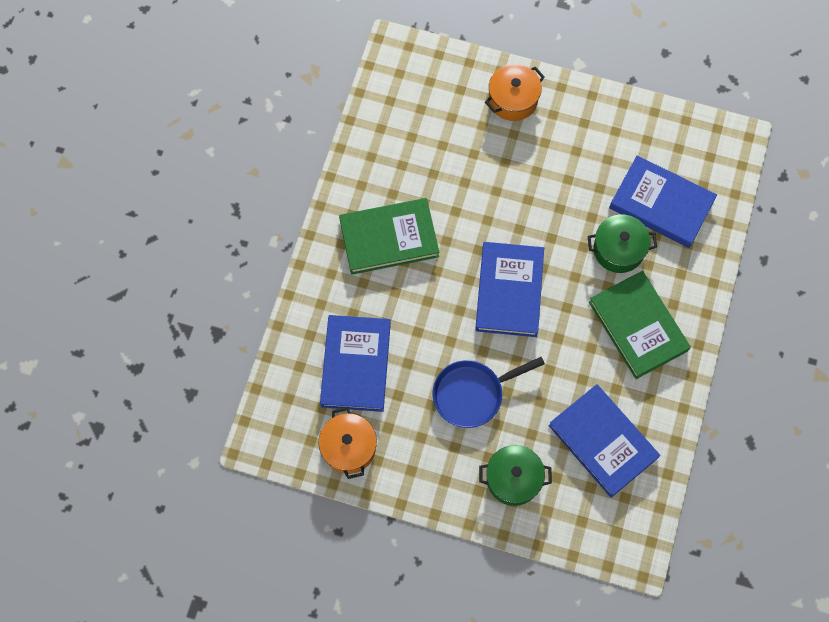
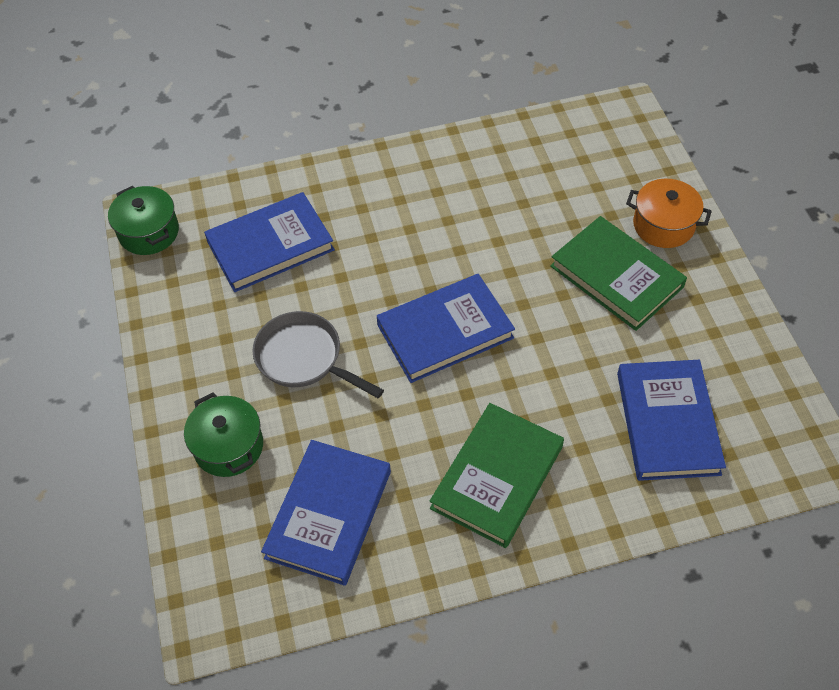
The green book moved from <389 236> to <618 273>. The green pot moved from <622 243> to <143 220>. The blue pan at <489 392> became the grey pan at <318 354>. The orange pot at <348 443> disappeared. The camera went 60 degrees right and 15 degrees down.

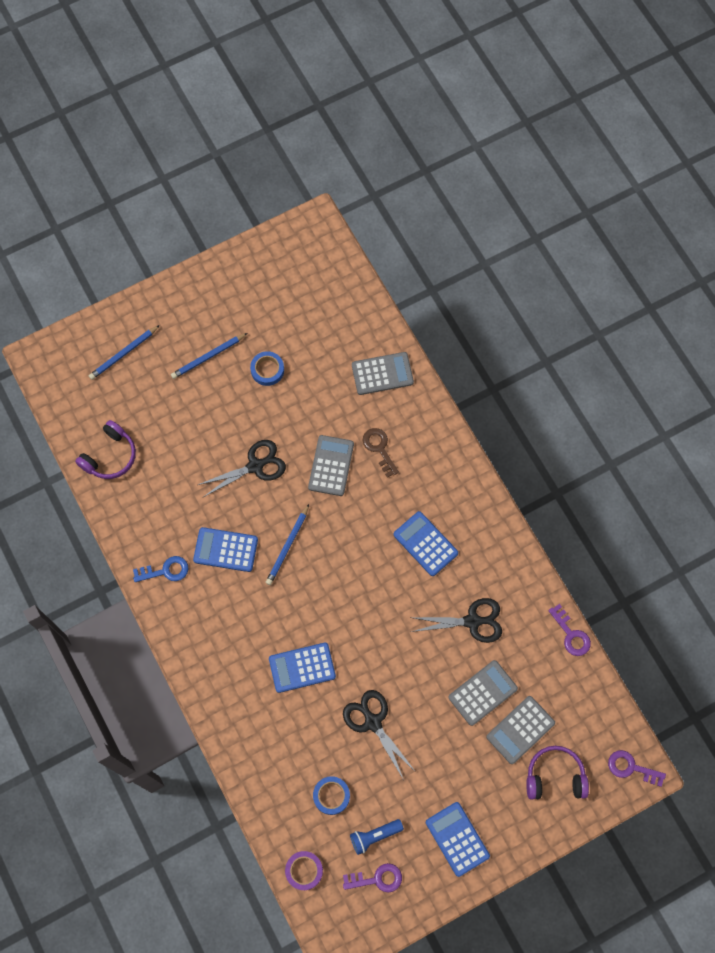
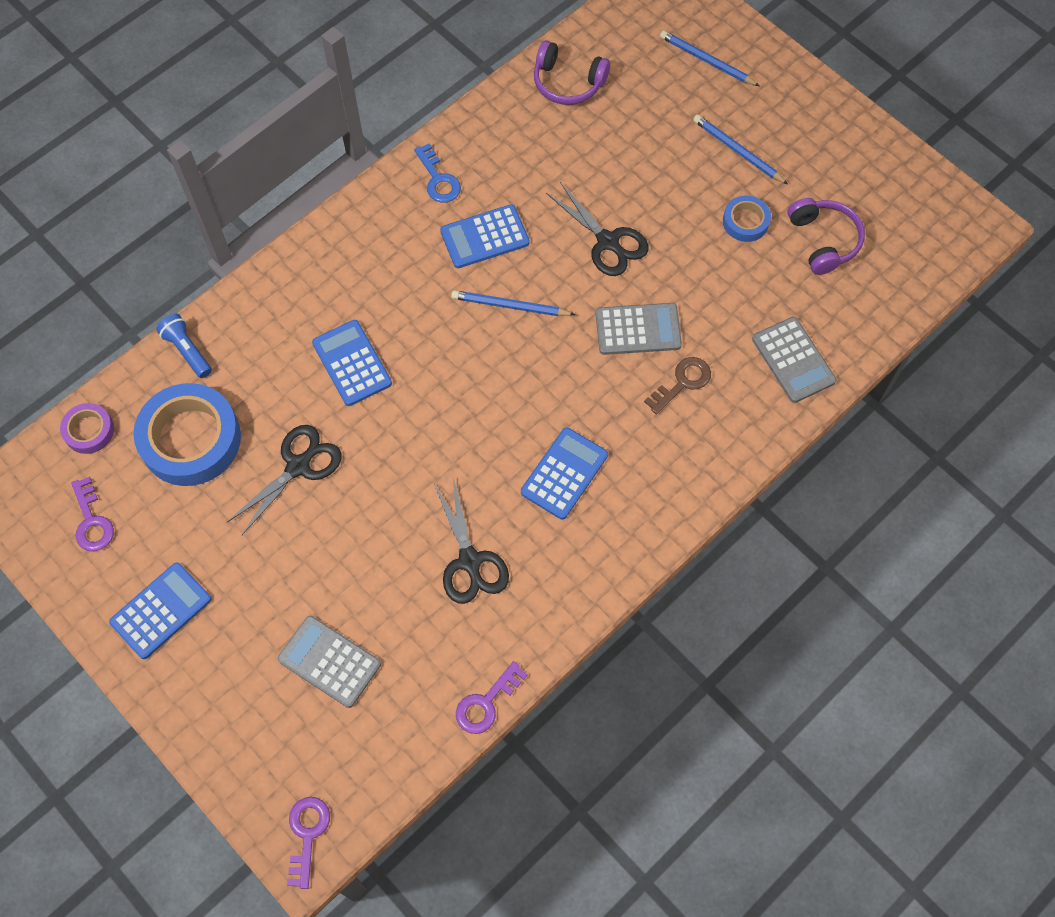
The blue calculator at <225 549> turned 105 degrees counterclockwise. The grey calculator at <483 693> disappeared. The purple headphones moved from <557 773> to <826 236>. The blue tape at <331 795> changed to 2.01 times the size. The blue flashlight moved from <377 837> to <184 346>. The camera went 75 degrees right and 5 degrees down.

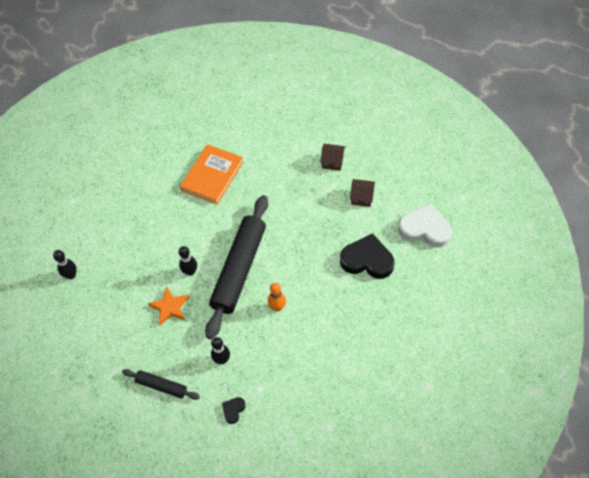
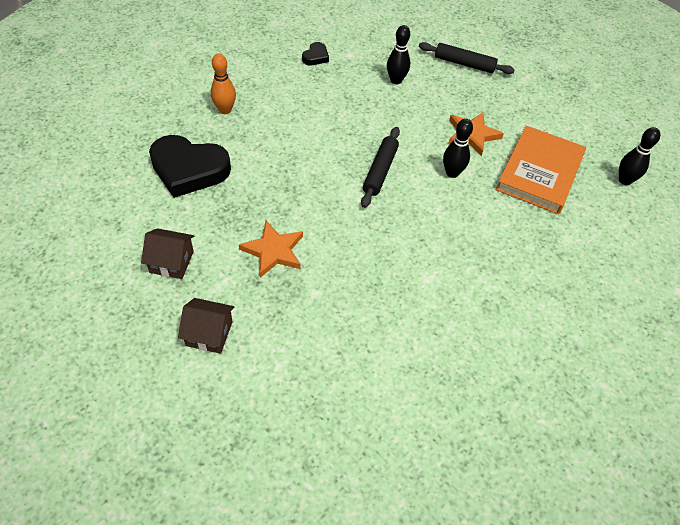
The orange book moved from <211 174> to <541 170>. The black rolling pin at <236 267> changed to 0.47 times the size. The white heart at <425 226> disappeared. The orange bowling pin moved from <277 297> to <223 83>. The black heart moved from <234 410> to <315 53>. The orange star at <271 249> appeared. The camera went 175 degrees right and 5 degrees down.

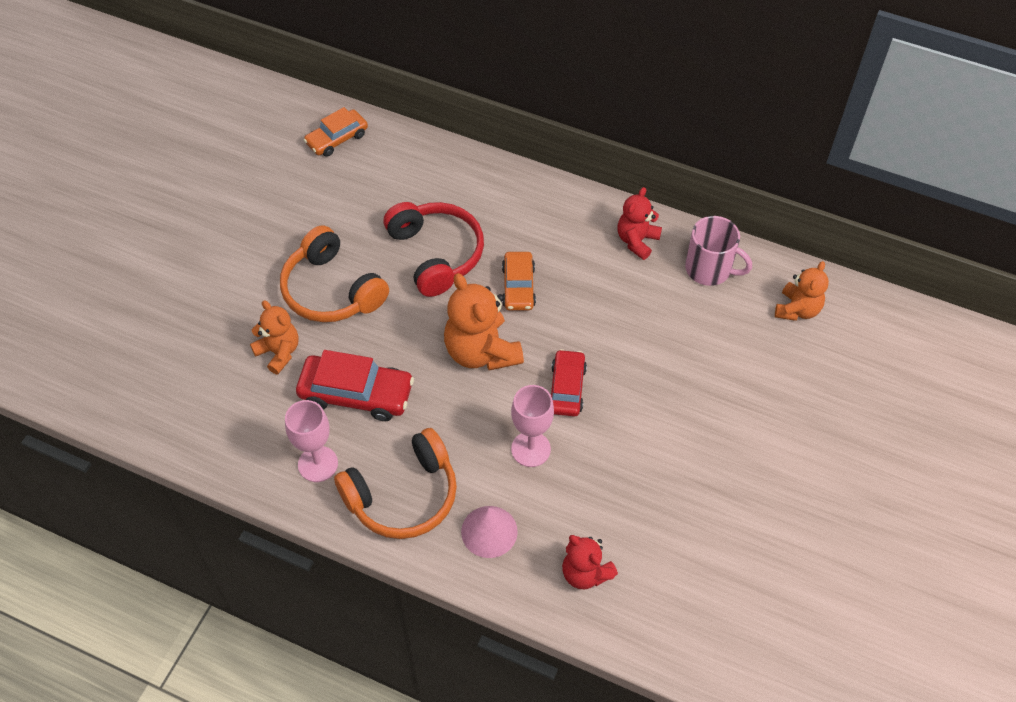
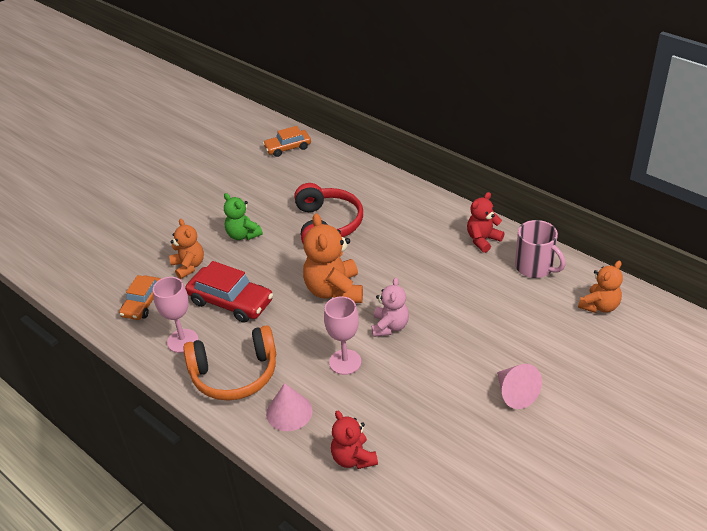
The orange headphones at <334 273> was replaced by the green teddy bear at <243 216>. The orange car moved from <519 281> to <140 297>. The red car at <569 383> was replaced by the pink teddy bear at <390 307>. The pink cone at <519 386> appeared. The camera went 20 degrees right and 15 degrees down.

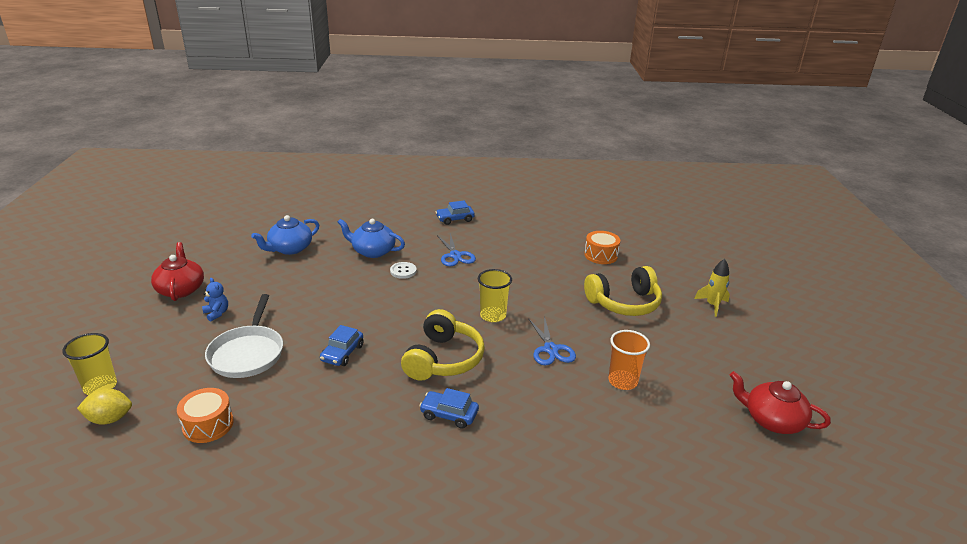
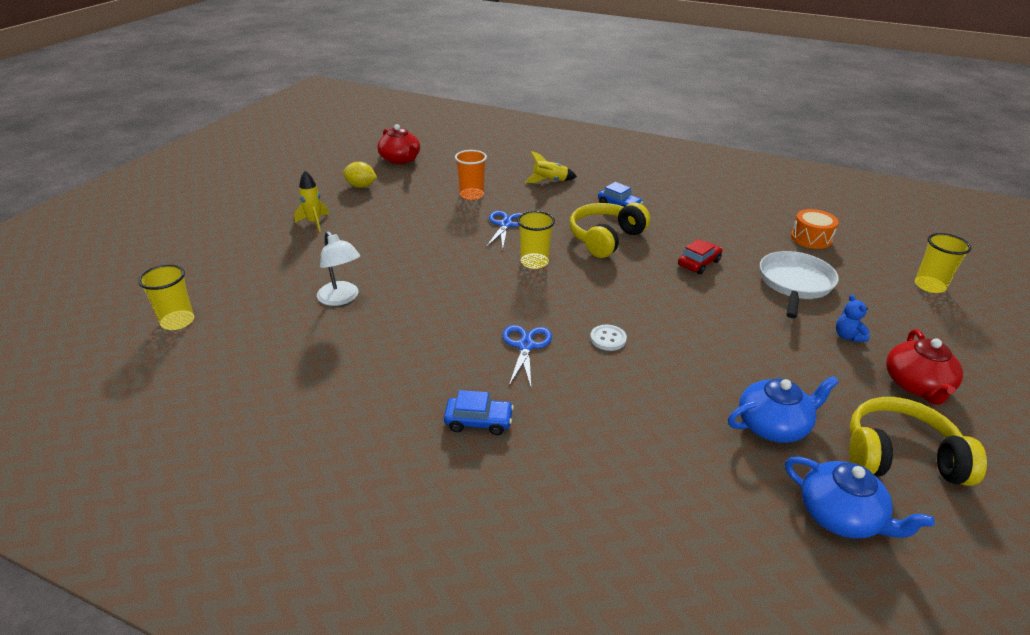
The blue teapot moved from <371 238> to <860 497>. The orange drum at <602 247> was replaced by the white lamp at <338 268>. The yellow headphones moved from <623 291> to <918 441>. The blue car at <341 345> became the red car at <700 256>. The yellow lemon moved from <104 407> to <360 175>. The yellow rocket at <551 167> appeared. The yellow cup at <166 297> appeared. The camera went 155 degrees left and 5 degrees up.

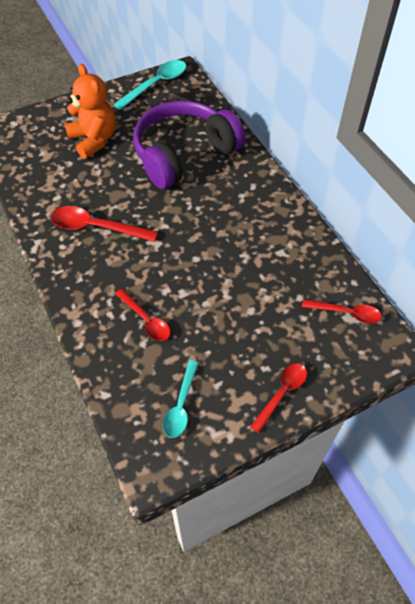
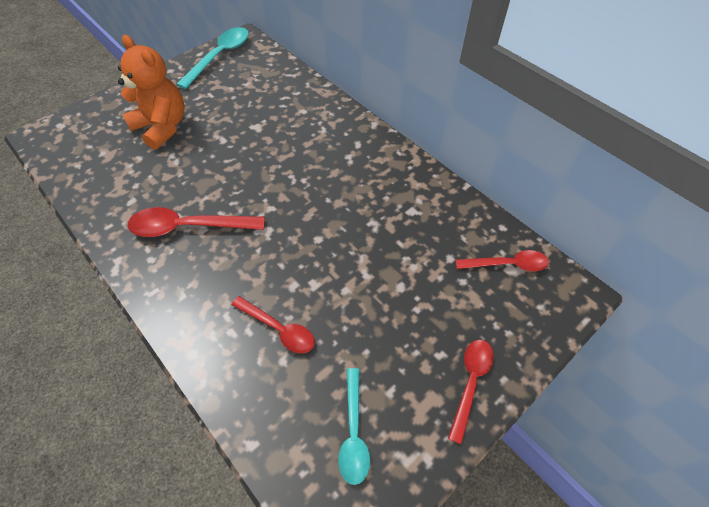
The purple headphones at <189 145> disappeared. The camera went 15 degrees left and 0 degrees up.

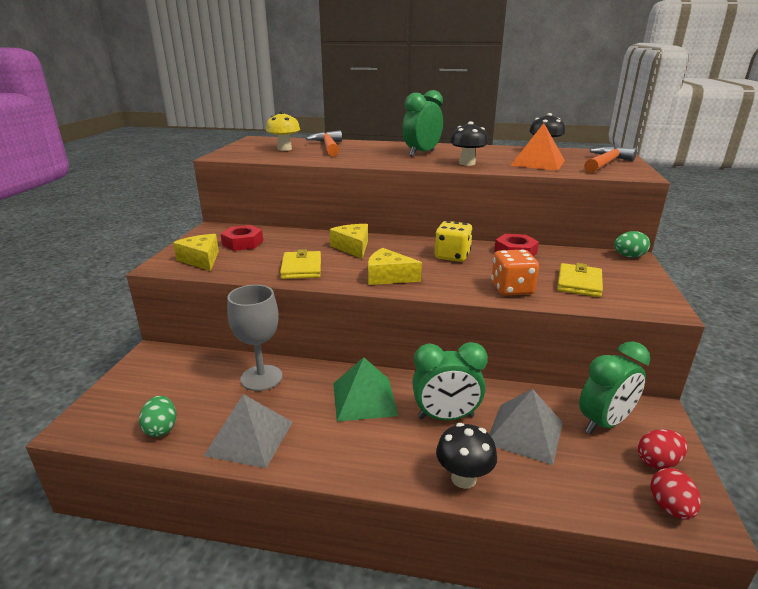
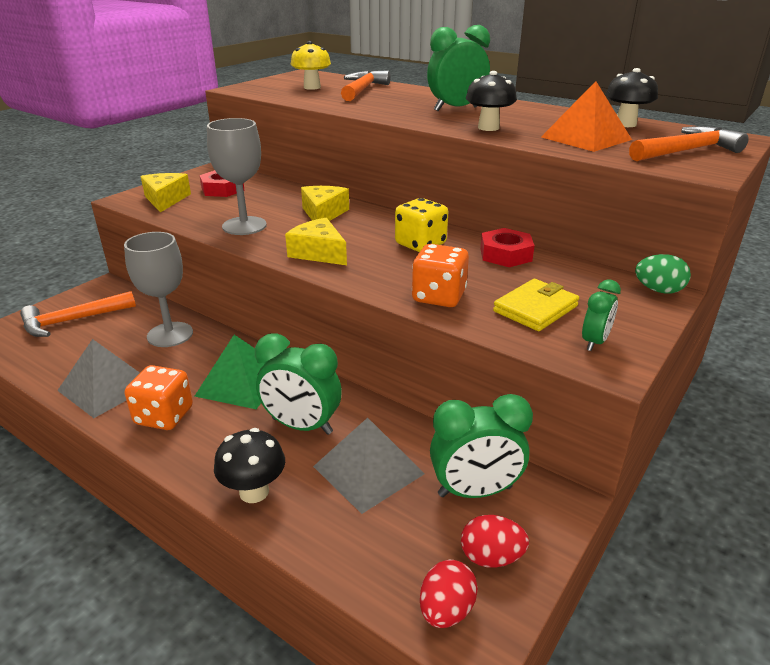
The yellow wallet at <300 264> was replaced by the grey goblet at <237 176>. The green egg at <157 416> disappeared. The green clock at <601 315> appeared. The orange hammer at <78 314> appeared. The orange dice at <159 397> appeared. The camera went 25 degrees right and 5 degrees up.

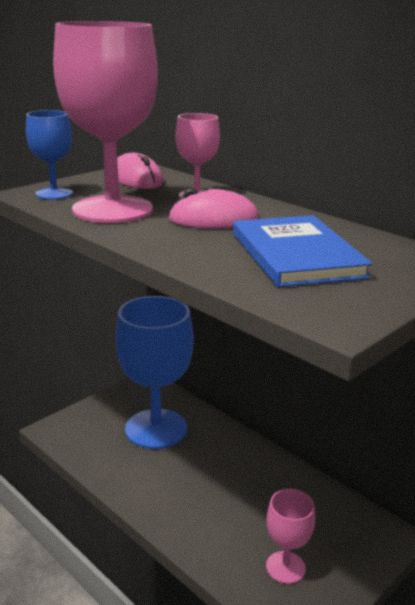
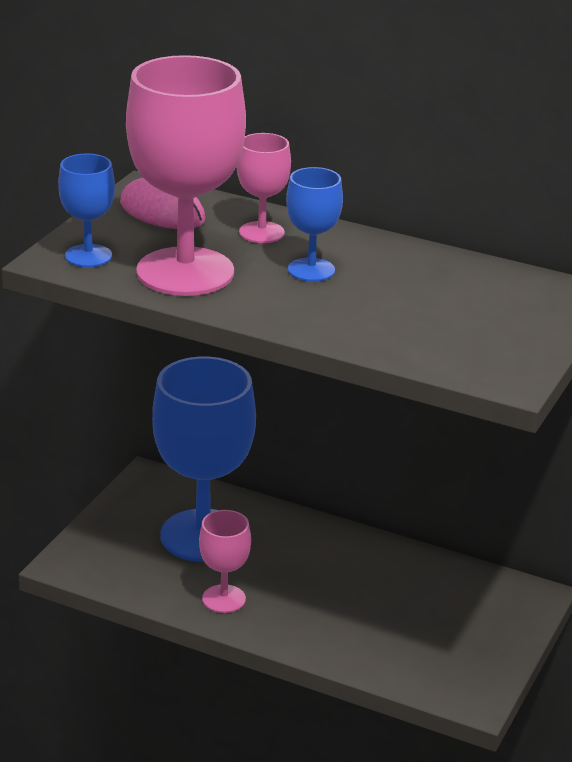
The pink mouse at <213 208> was replaced by the blue goblet at <314 224>. The blue book at <303 251> disappeared. The pink goblet moved from <290 536> to <225 561>. The camera went 20 degrees left and 5 degrees up.

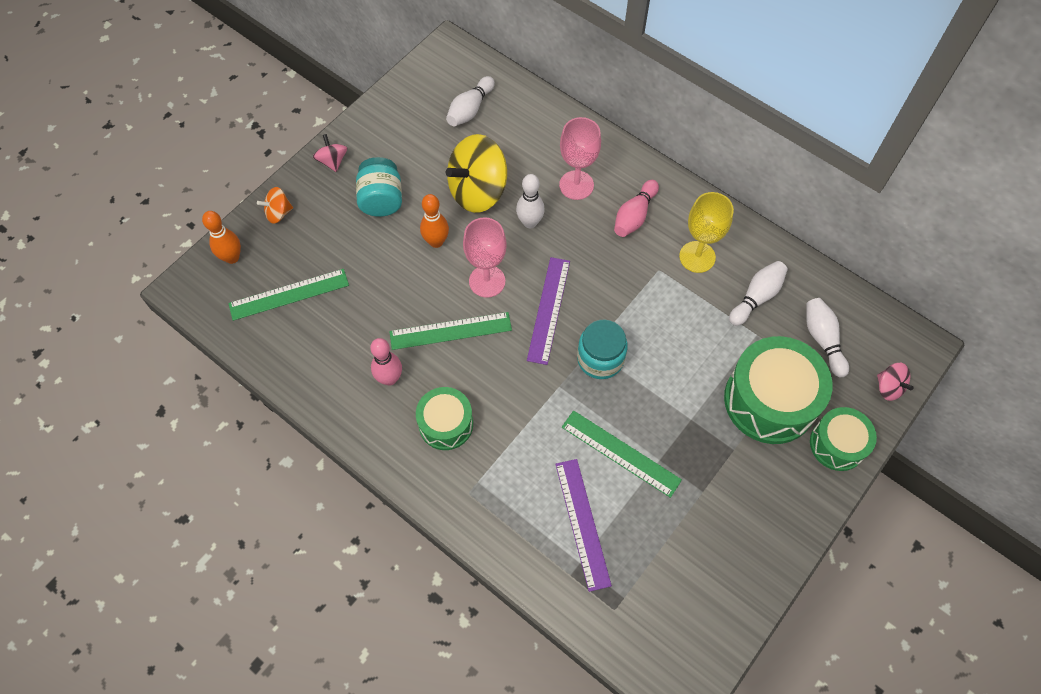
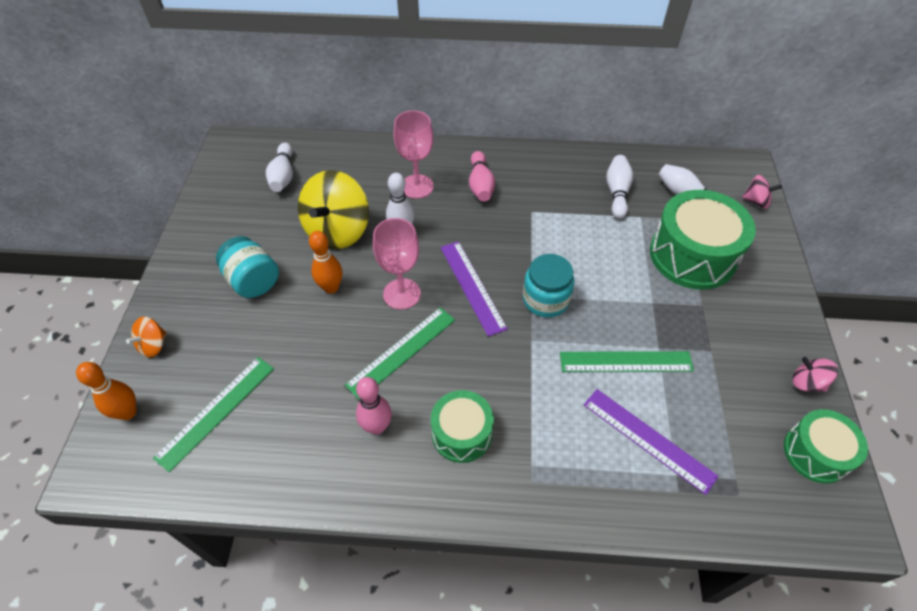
The pink spinning top moved from <330 153> to <815 374>. The yellow goblet at <706 232> disappeared. The green drum moved from <843 439> to <826 446>. The camera went 35 degrees left and 10 degrees down.

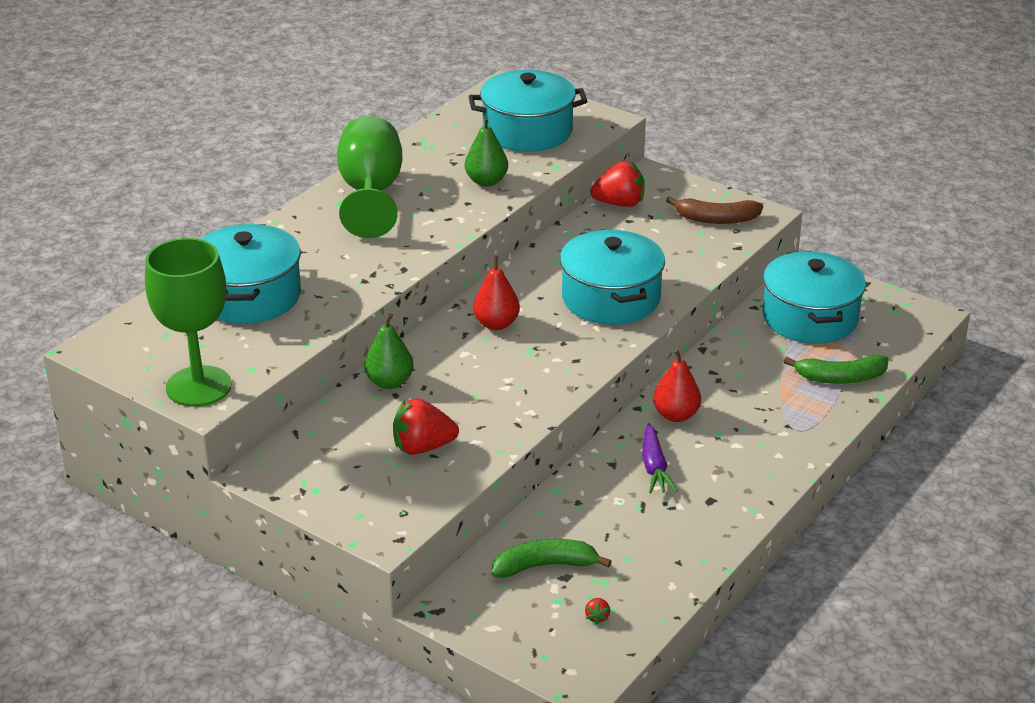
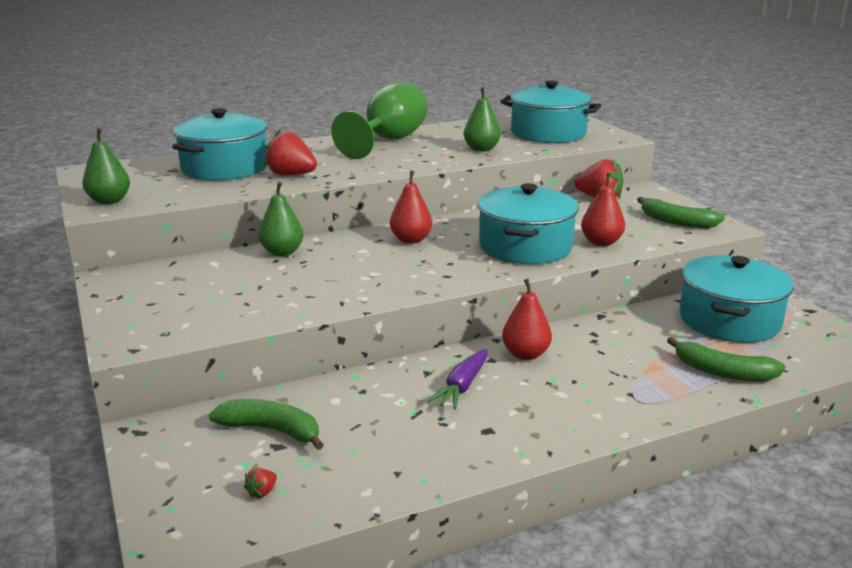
The brown banana at <714 210> became the green banana at <681 212>. The green goblet at <188 322> was replaced by the green pear at <106 166>. The red strawberry moved from <426 426> to <290 152>. The red pear at <603 209> appeared. The camera went 30 degrees right and 10 degrees down.

